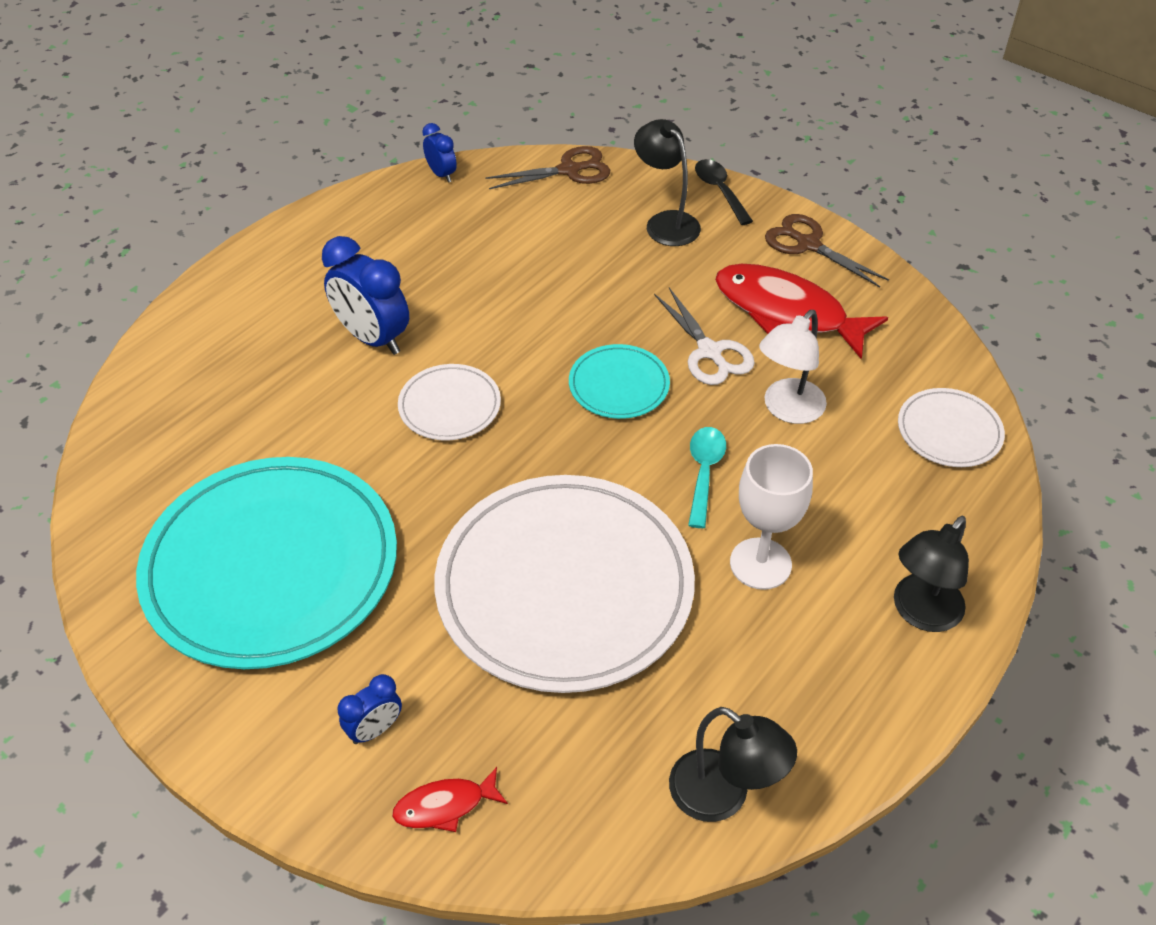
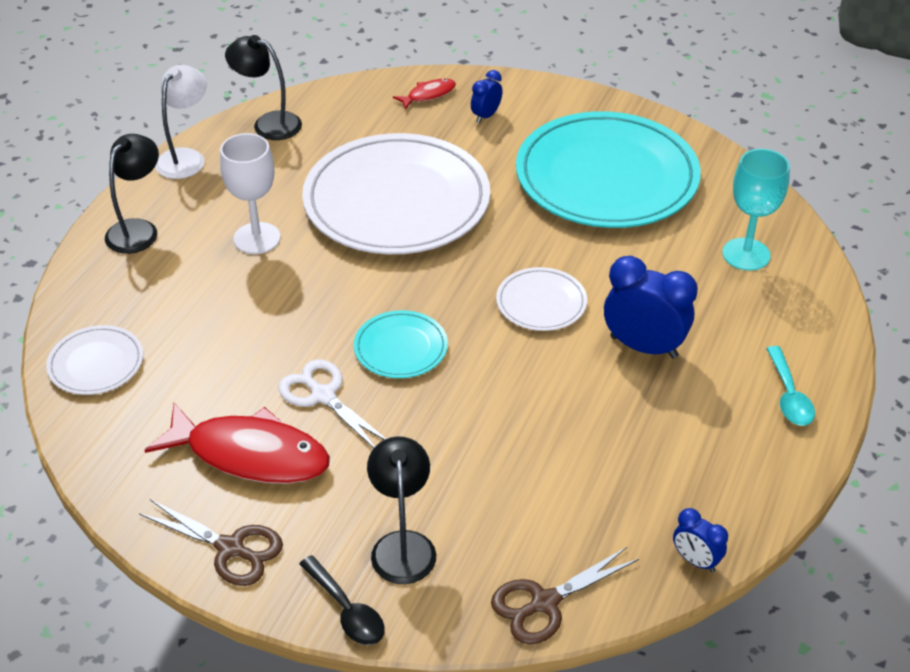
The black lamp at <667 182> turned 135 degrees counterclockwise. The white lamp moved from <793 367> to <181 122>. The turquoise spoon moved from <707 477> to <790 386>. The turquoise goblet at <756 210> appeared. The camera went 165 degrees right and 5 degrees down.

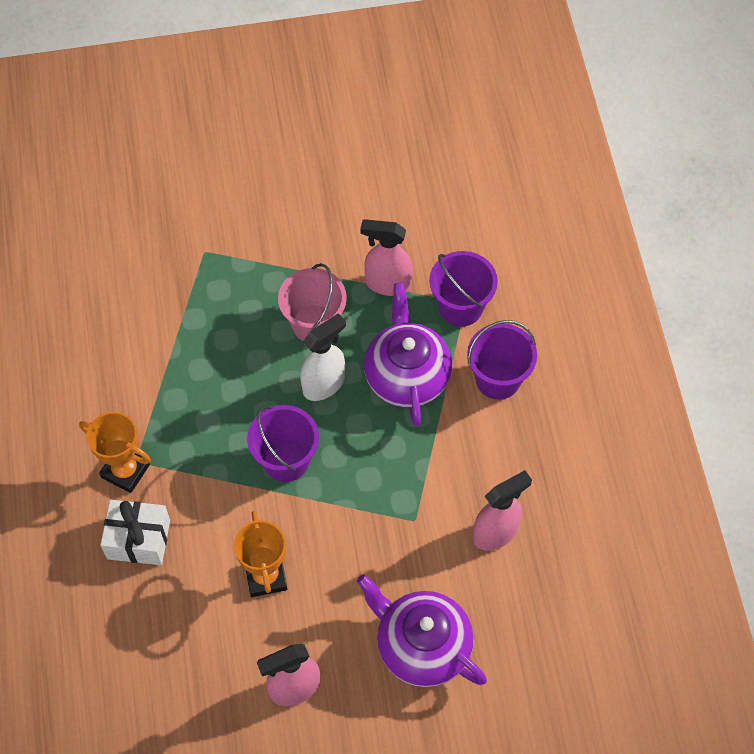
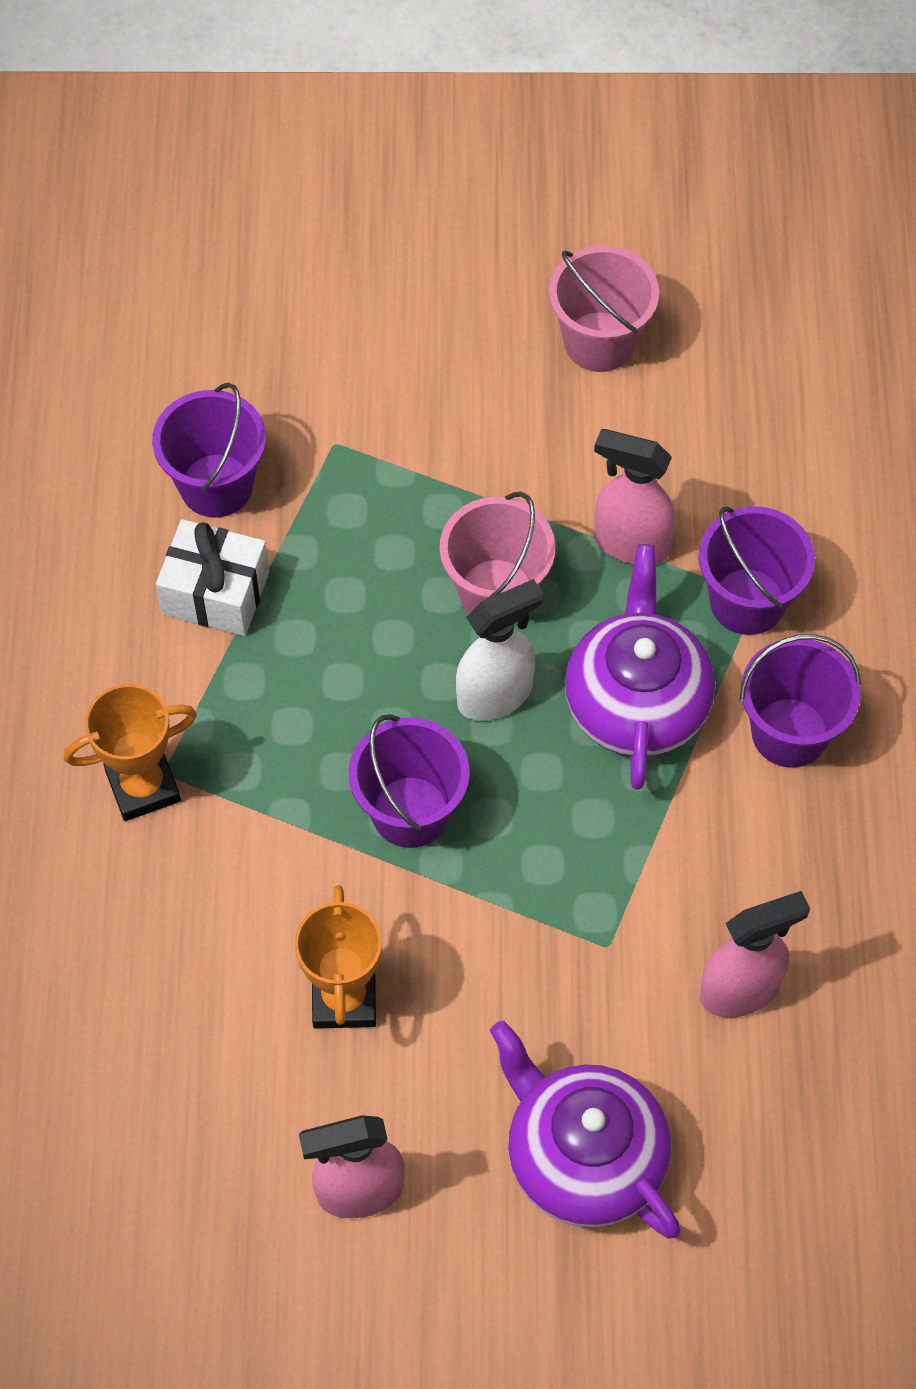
The orange trophy at <115 452> turned 60 degrees counterclockwise. The white gift moved from <135 532> to <212 577>. The pink bucket at <604 309> appeared. The purple bucket at <209 450> appeared. The camera went 10 degrees right and 0 degrees up.

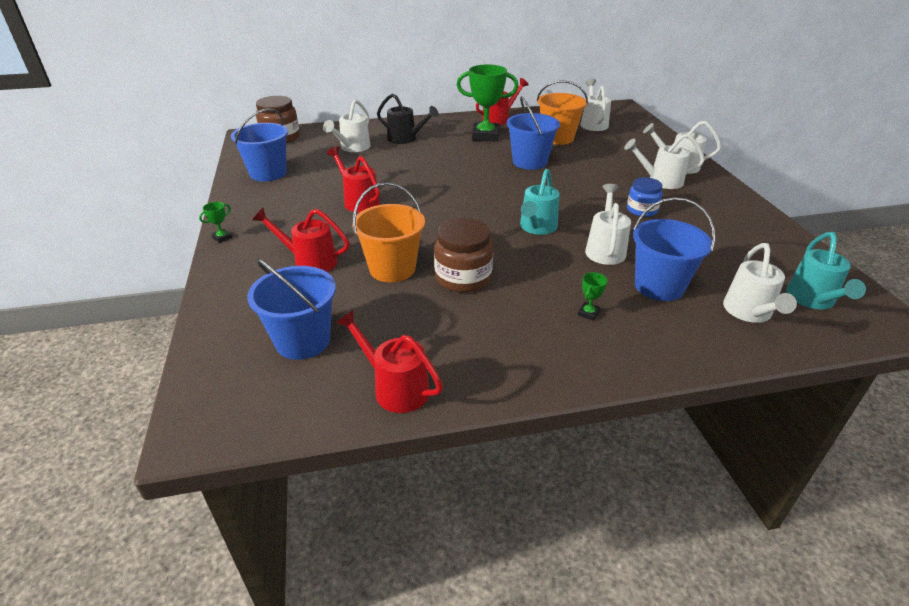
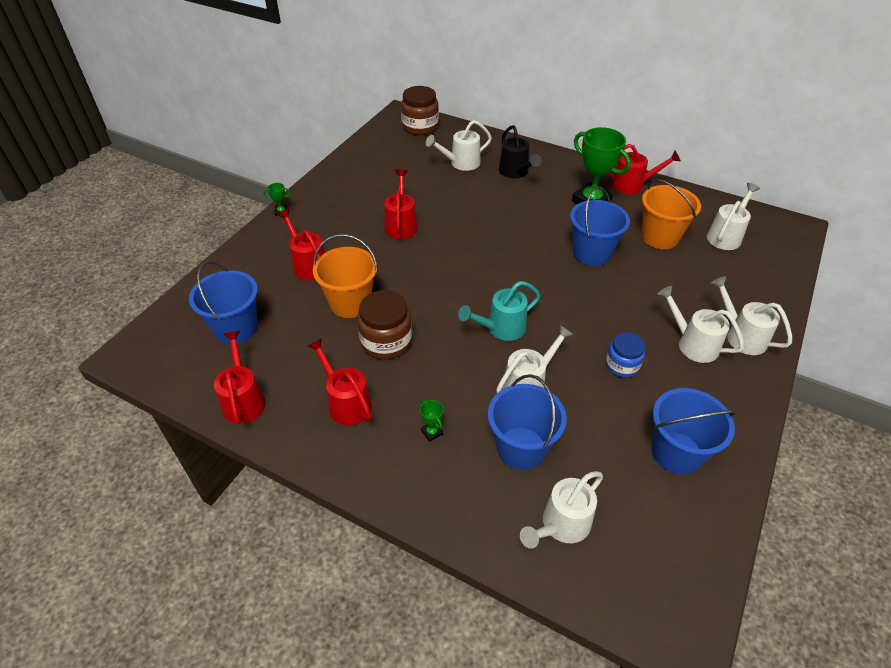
The blue bucket moved from <259 145> to <694 431>. The turquoise watering can at <826 270> disappeared. The green trophy at <592 296> turned 75 degrees clockwise. The red watering can at <339 382> appeared. The camera went 40 degrees right and 10 degrees up.

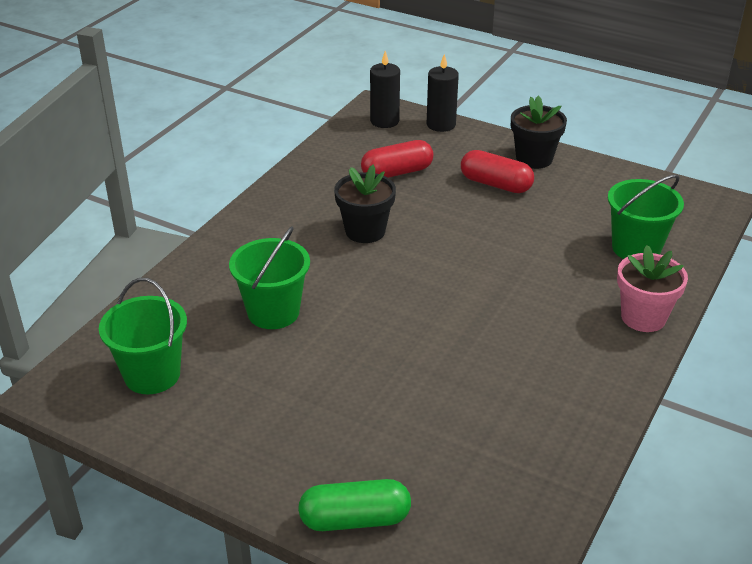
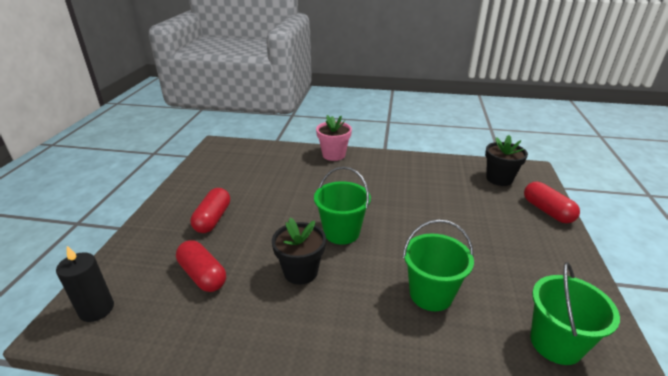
The black candle at <443 93> disappeared. The black flower pot moved from <539 132> to <506 160>. The green bucket moved from <646 216> to <342 206>. The green capsule at <354 505> became the red capsule at <552 202>. The camera went 110 degrees left and 5 degrees down.

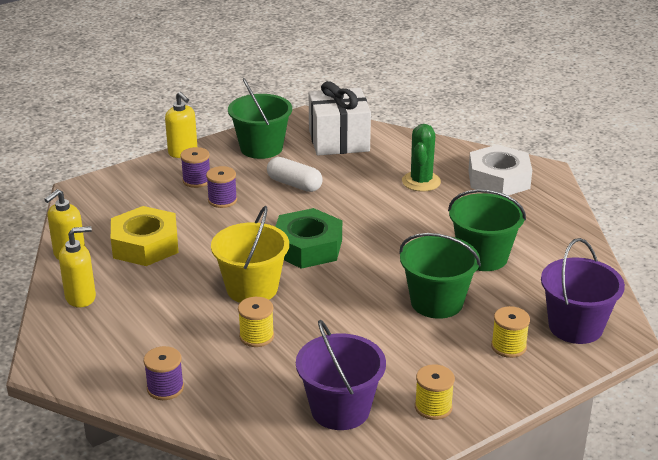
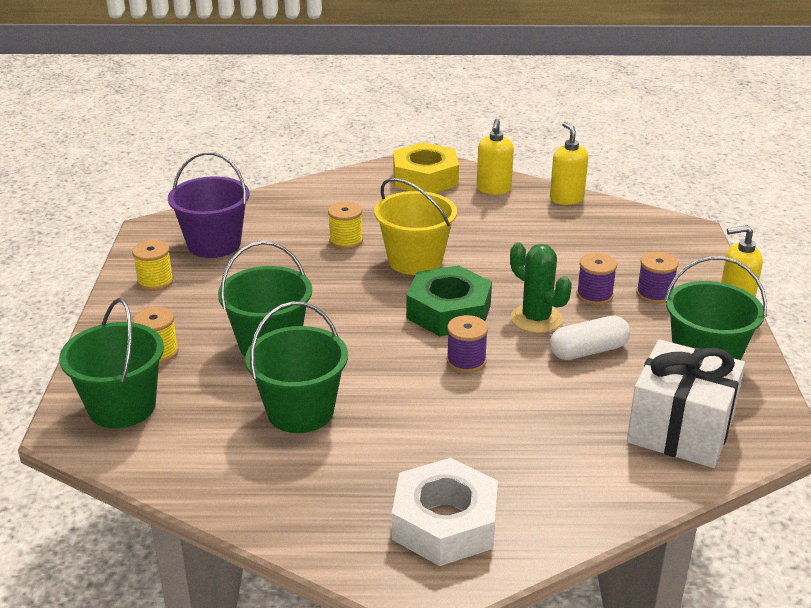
The green cactus moved from <421 158> to <541 287>. The yellow nut moved from <145 236> to <426 167>. The purple bucket at <583 291> became the green bucket at <111 363>. The purple spool moved from <164 373> to <467 344>. The camera went 125 degrees right and 0 degrees up.

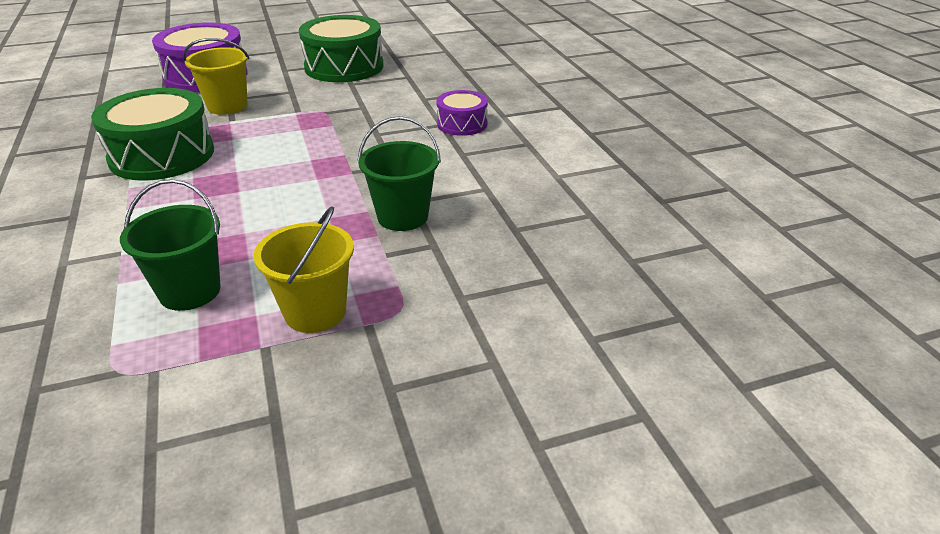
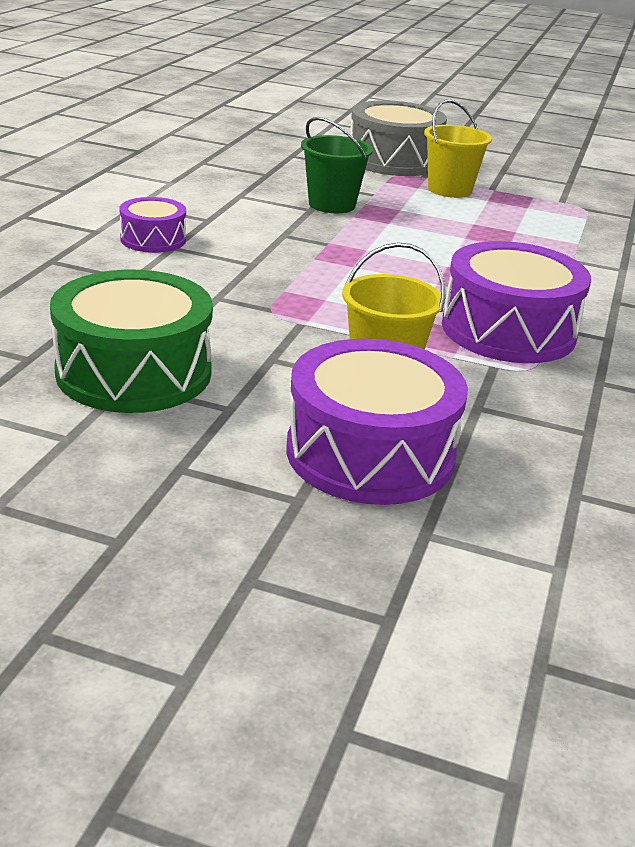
The green drum at <152 134> became the purple drum at <516 302>. The green bucket at <170 245> disappeared. The grey drum at <399 138> appeared. The camera went 145 degrees left and 5 degrees down.

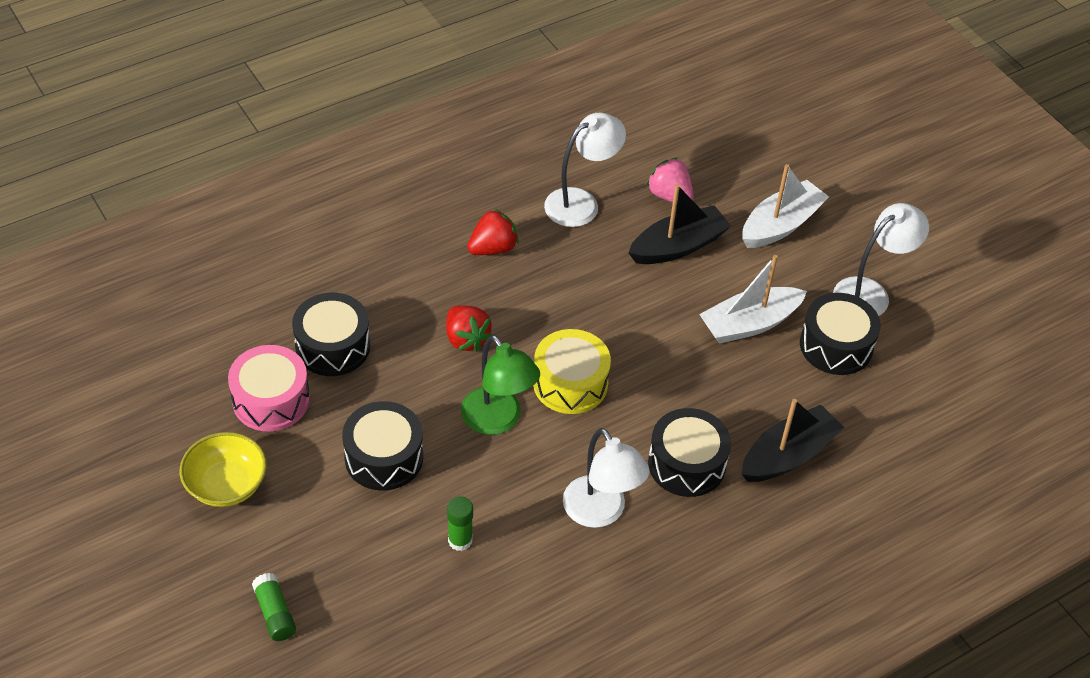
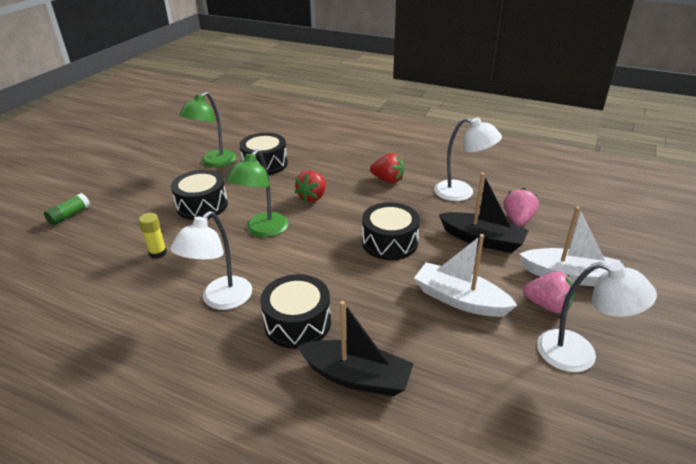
The black drum moved from <840 334> to <391 231>. The yellow drum at <572 371> disappeared. The pink drum at <269 388> was replaced by the green lamp at <208 130>. The yellow bowl at <223 469> disappeared. The green glue stick at <460 523> became the yellow glue stick at <153 236>. The pink strawberry at <549 292> appeared. The camera went 60 degrees right and 15 degrees down.

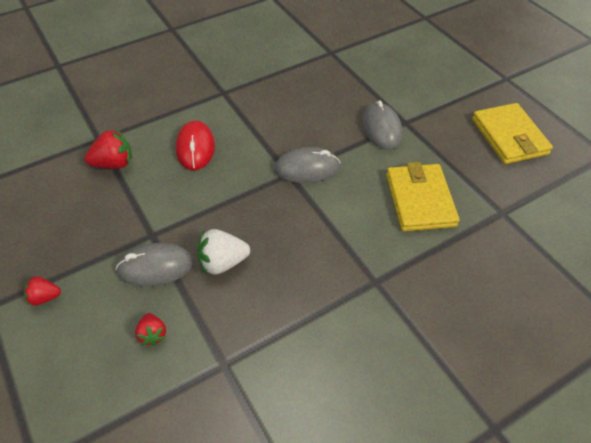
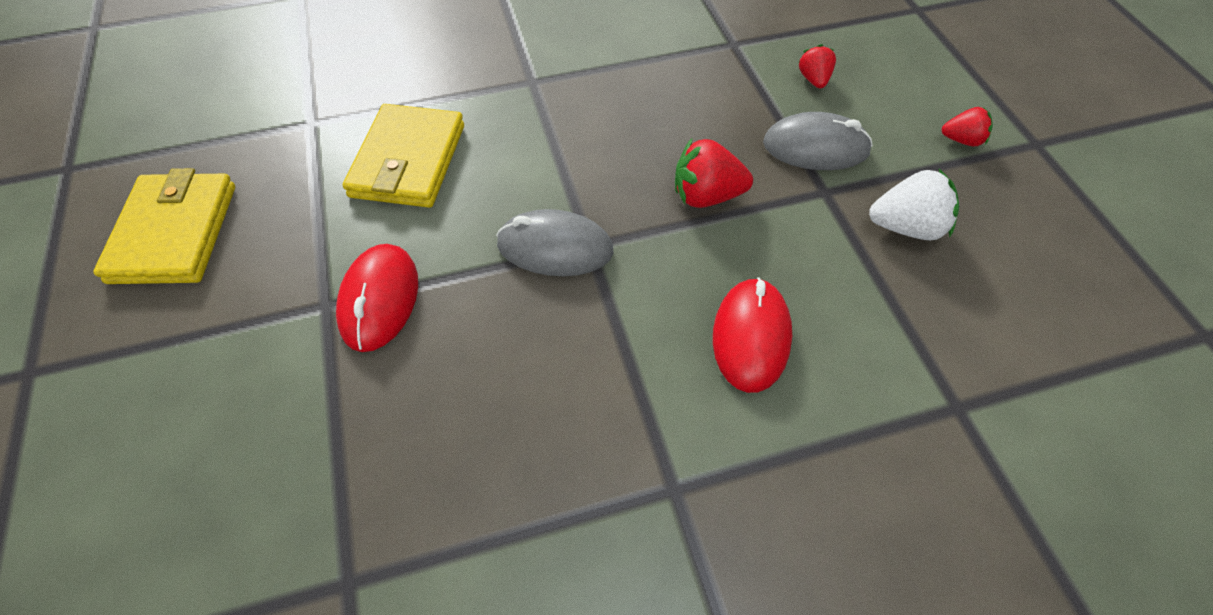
The grey mouse at <382 125> became the red mouse at <377 298>. The red strawberry moved from <108 149> to <714 173>. The white strawberry moved from <223 252> to <914 204>. The camera went 165 degrees left and 5 degrees up.

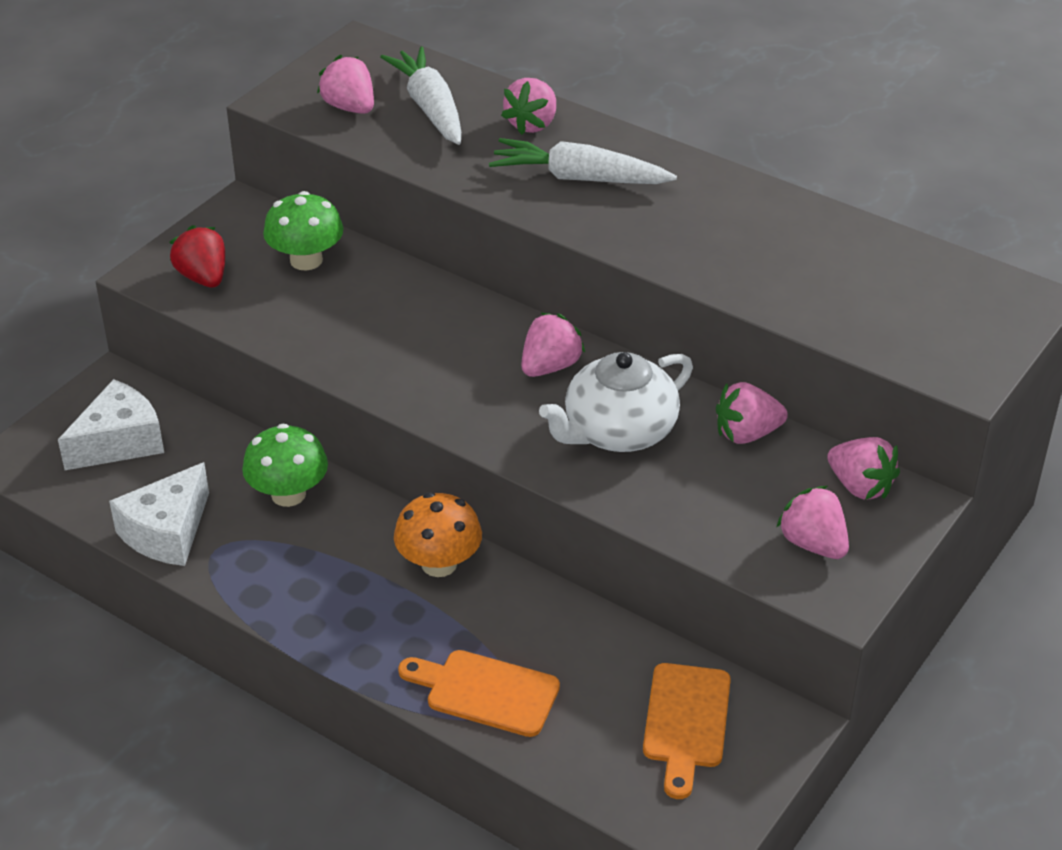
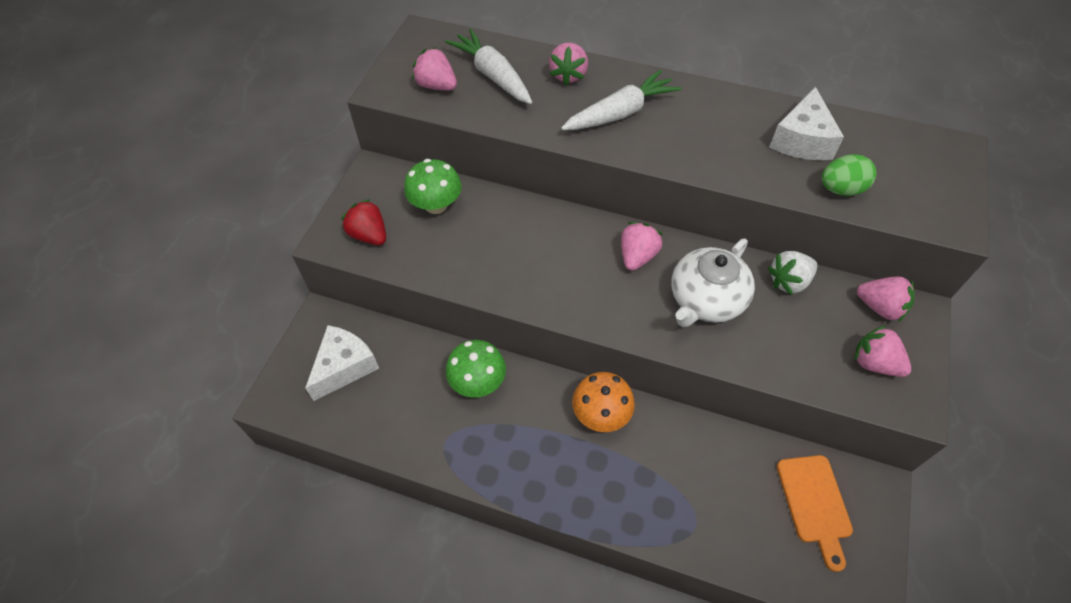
The white carrot at <583 161> turned 150 degrees clockwise. The pink strawberry at <752 413> became the white strawberry at <792 273>. The white cheese moved from <159 514> to <807 123>. The orange cutting board at <479 693> disappeared. The green egg at <849 175> appeared. The camera went 15 degrees left and 15 degrees up.

